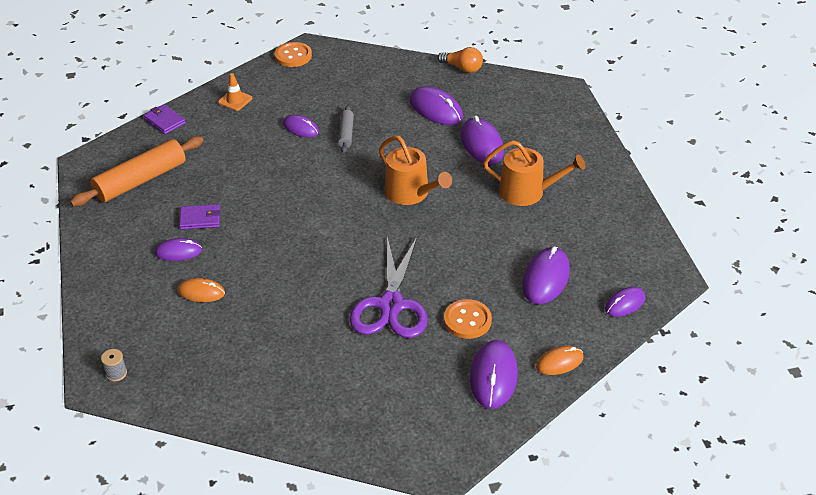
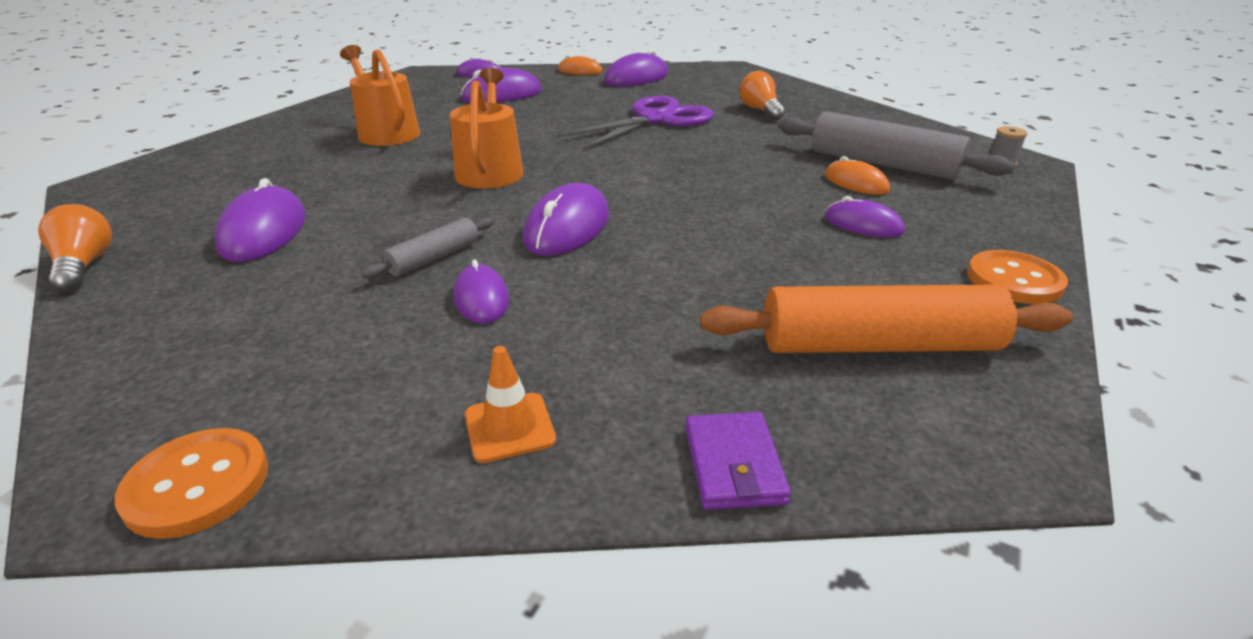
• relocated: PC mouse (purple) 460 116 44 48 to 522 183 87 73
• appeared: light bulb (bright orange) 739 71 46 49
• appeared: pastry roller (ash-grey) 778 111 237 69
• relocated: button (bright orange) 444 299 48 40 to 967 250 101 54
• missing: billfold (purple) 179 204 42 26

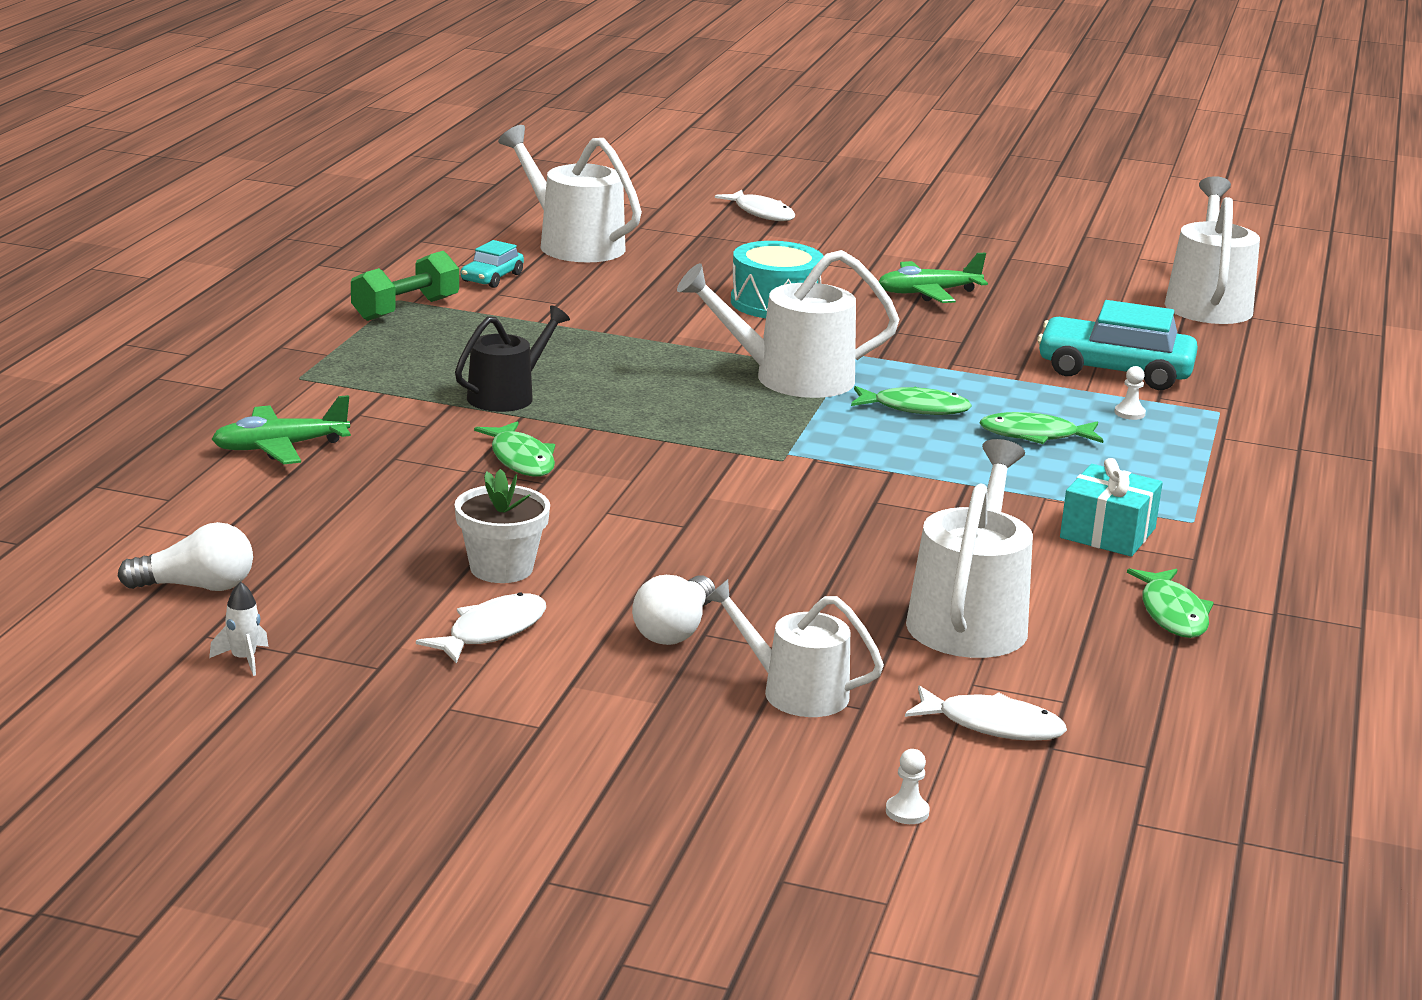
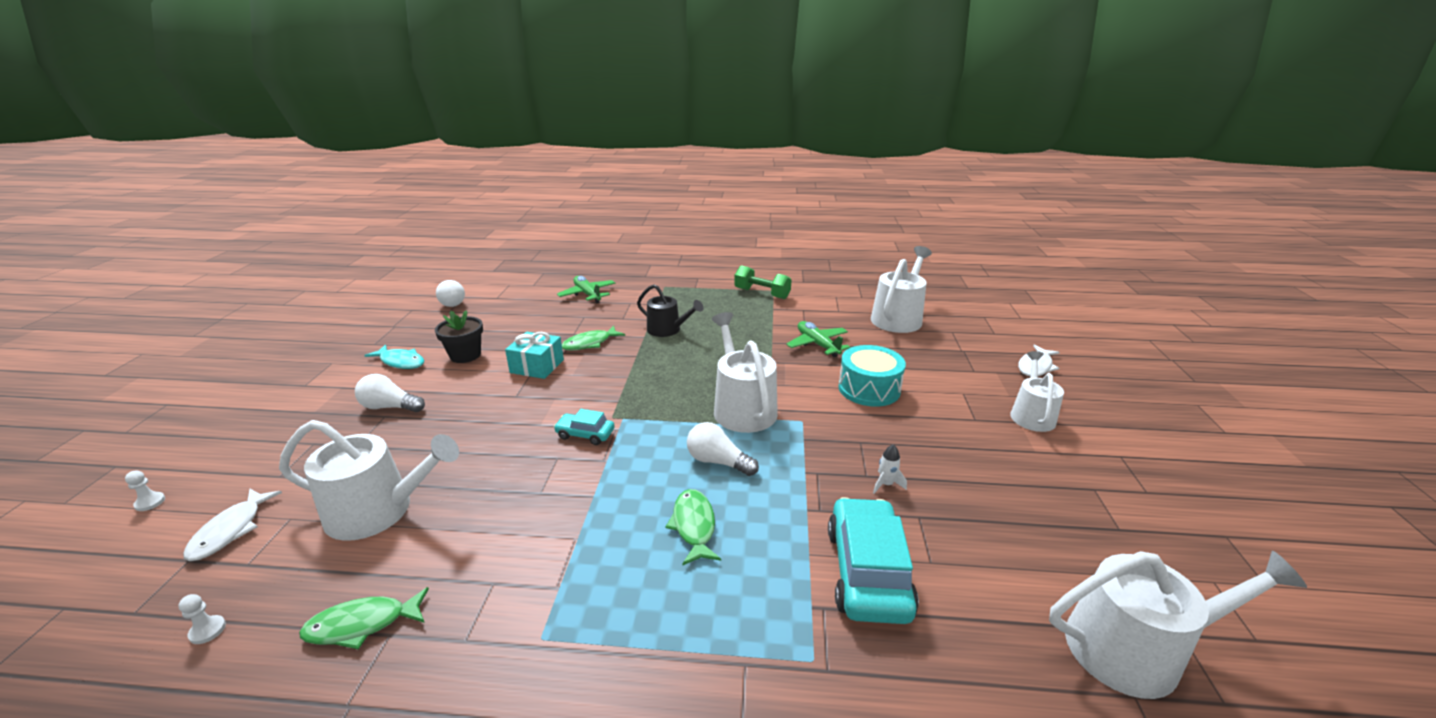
• relocated: pawn (pure white) 1114 366 32 54 to 178 594 48 50
• colour: fish (pure white) 416 592 130 72 to fish (teal) 364 345 60 24
• colour: potted plant (pure white) 455 469 95 114 to potted plant (jet-black) 435 310 48 53
• relocated: gift (teal) 1060 458 103 99 to 505 332 59 47
• relocated: car (teal) 461 240 63 48 to 554 409 61 36
• exchanged: fish (leaf-green) 851 386 121 29 to light bulb (pure white) 687 422 72 54
• relocated: aeroplane (leaf-green) 879 253 109 50 to 786 321 64 36
• relocated: rocket (pure white) 209 582 60 94 to 873 444 34 50
• relocated: watering can (pure white) 705 579 179 138 to 1010 351 54 81

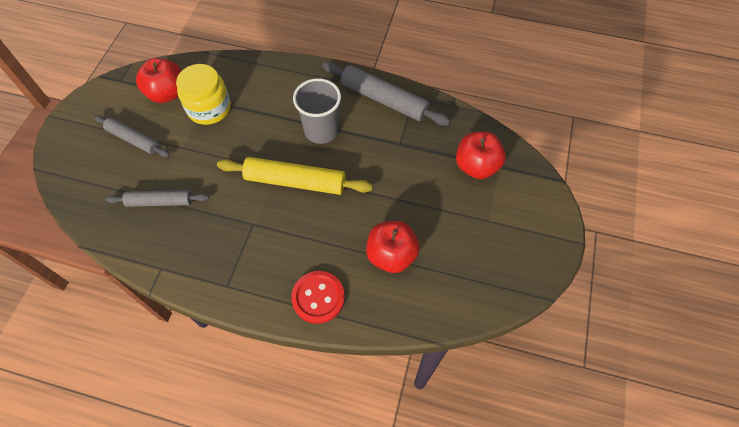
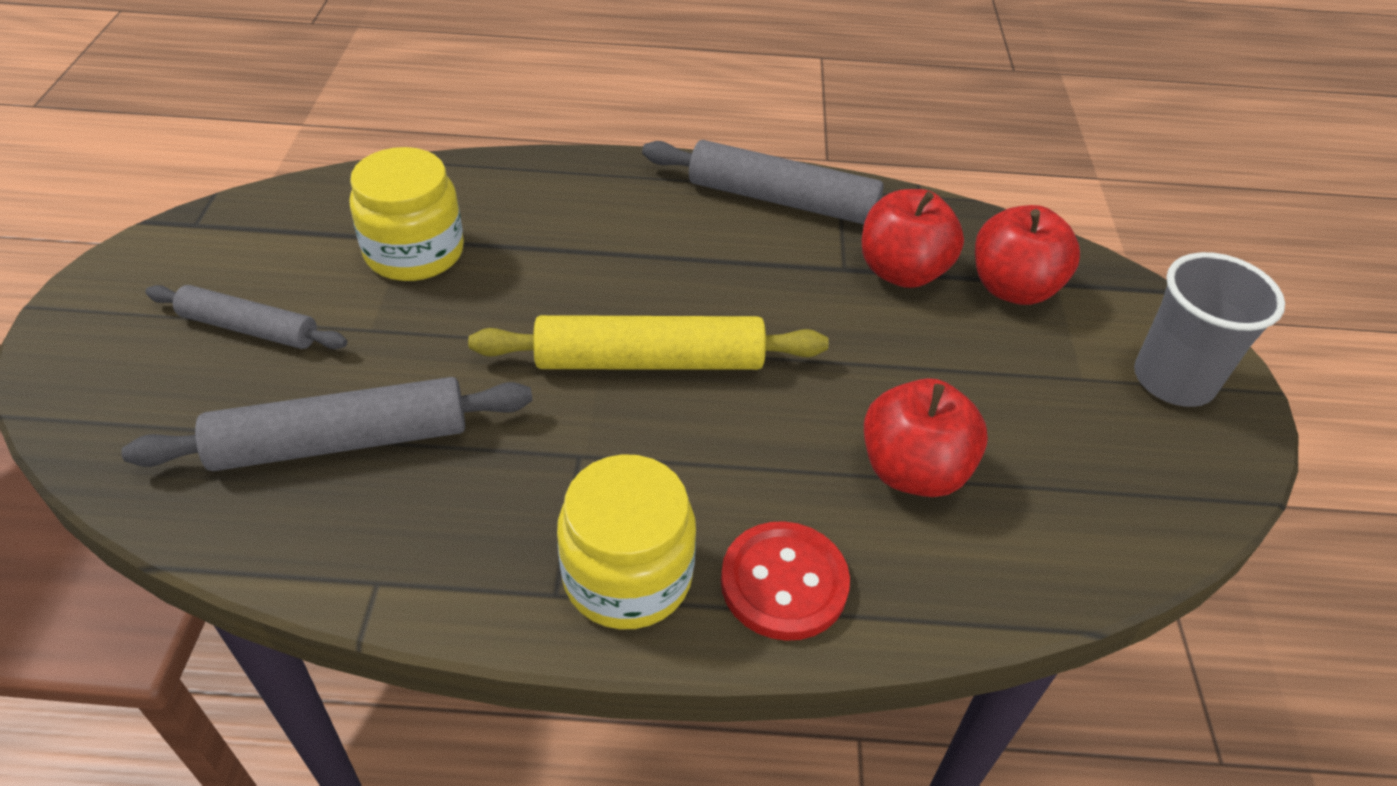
• size: pastry roller (ash-grey) 106 190 103 17 = 121 377 412 94 x1.58
• appeared: preserve jar (bright yellow) 557 454 139 176
• relocated: apple fruit (crimson) 136 58 45 45 to 861 189 103 99
• relocated: tumbler (ash-grey) 293 78 48 66 to 1134 252 151 155

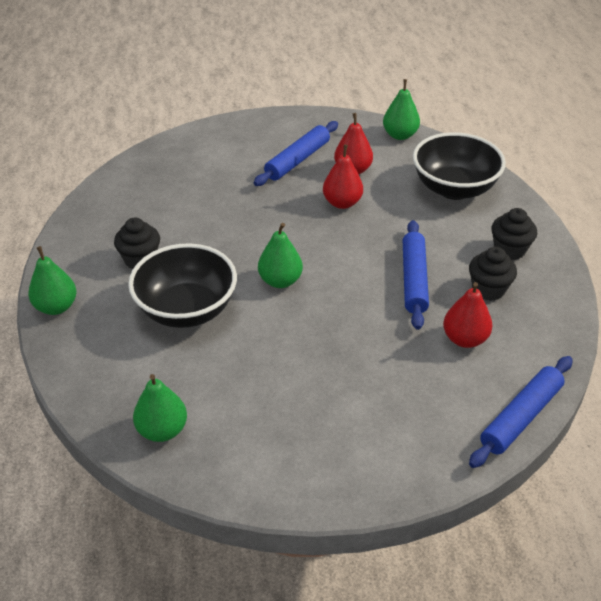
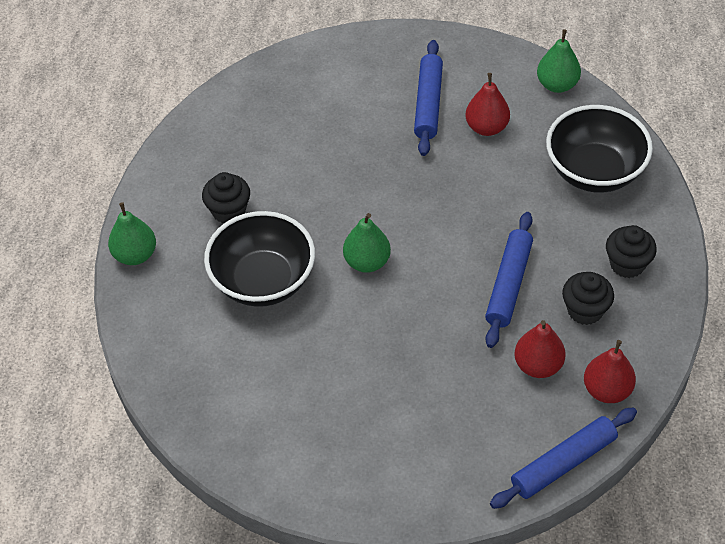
• spun: pastry roller (royal blue) 254 121 84 65 = 414 40 29 116 45 degrees counterclockwise
• relocated: toy pear (crimson) 323 145 40 64 to 584 340 52 63
• missing: toy pear (leaf-green) 133 374 54 68

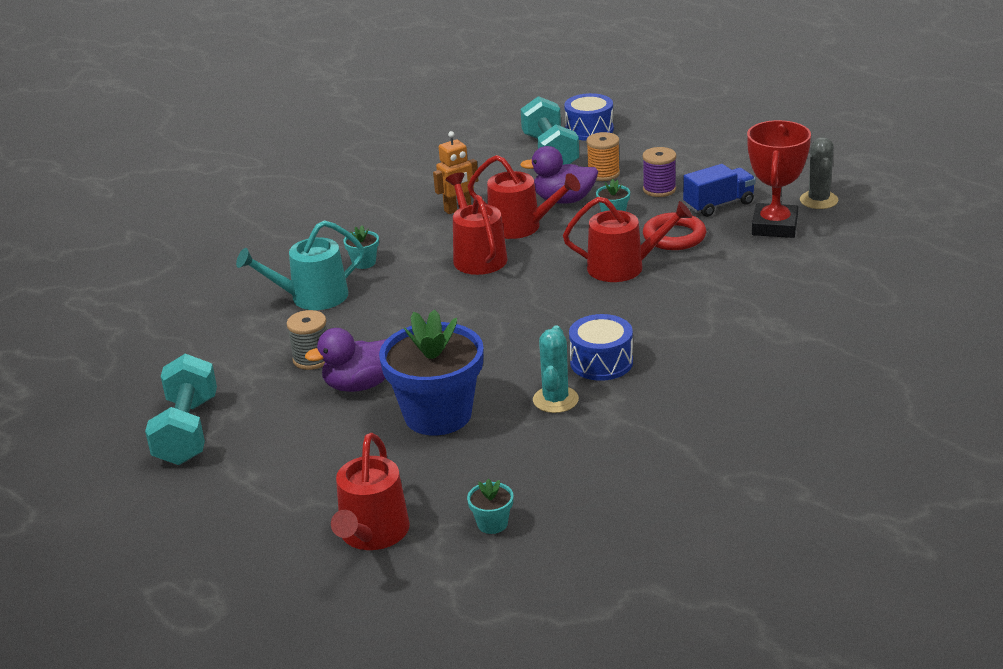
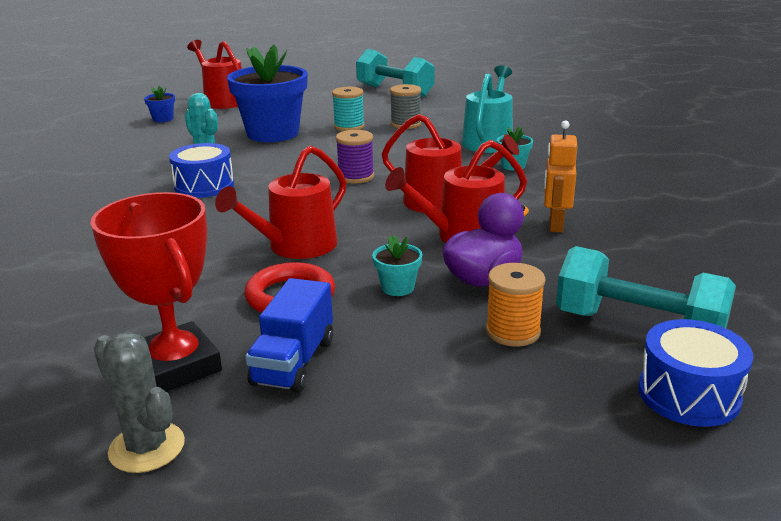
• colour: potted plant (teal) 467 478 47 56 to potted plant (royal blue) 144 86 31 36
• exchanged: toy duck (purple) 305 328 82 64 to bobbin (teal) 332 87 33 44
• relocated: bobbin (purple) 642 147 34 50 to 336 130 38 53

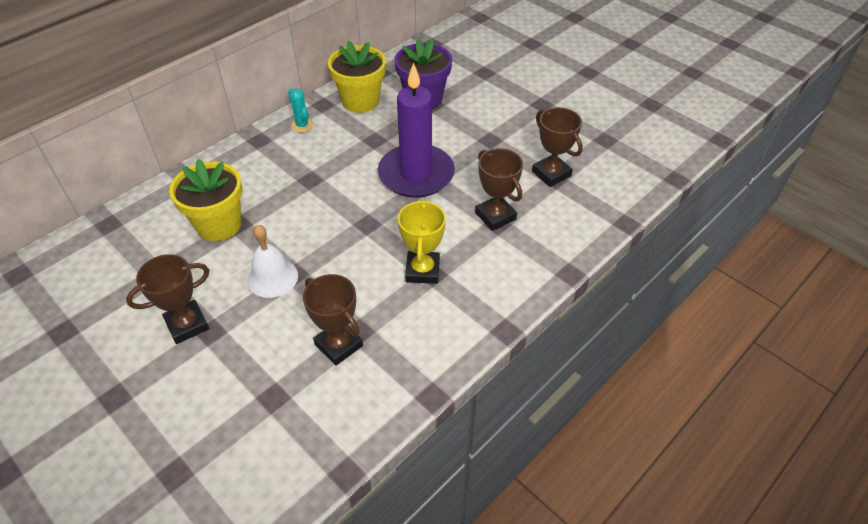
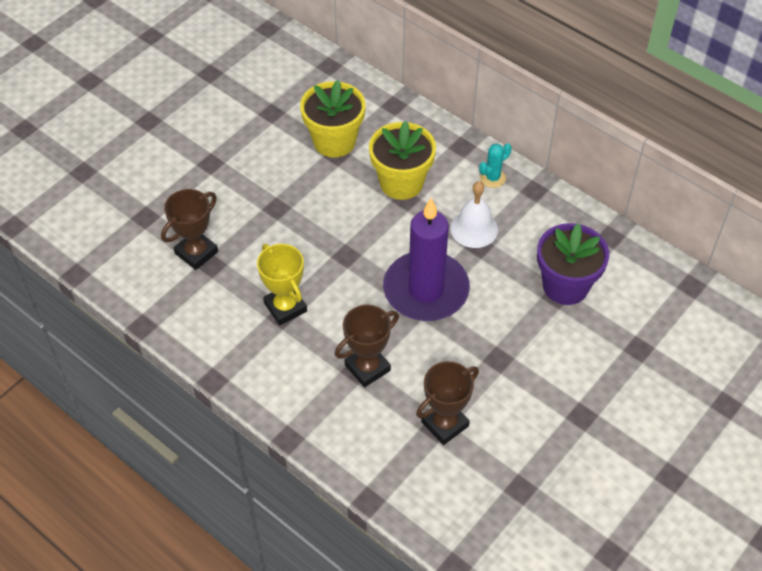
• spun: award cup (bright yellow) 398 199 48 85 = 257 244 50 81 60 degrees clockwise
• relocated: potted plant (bright yellow) 328 41 58 72 to 369 121 67 79
• relocated: hand bell (pure white) 247 225 51 73 to 450 181 48 67
• missing: award cup (russet) 126 254 83 90

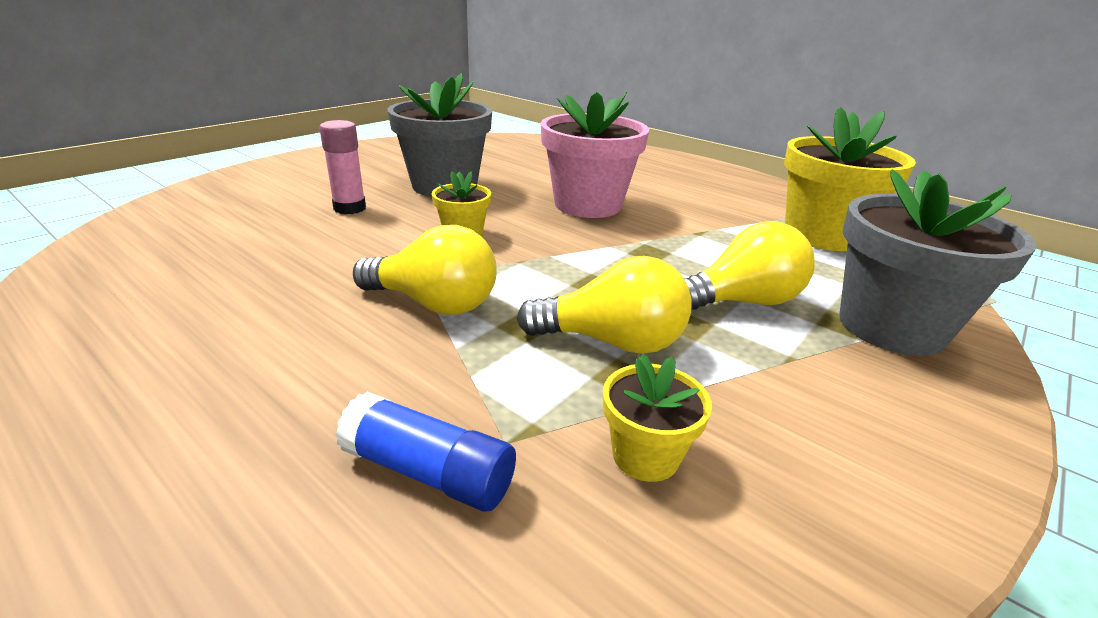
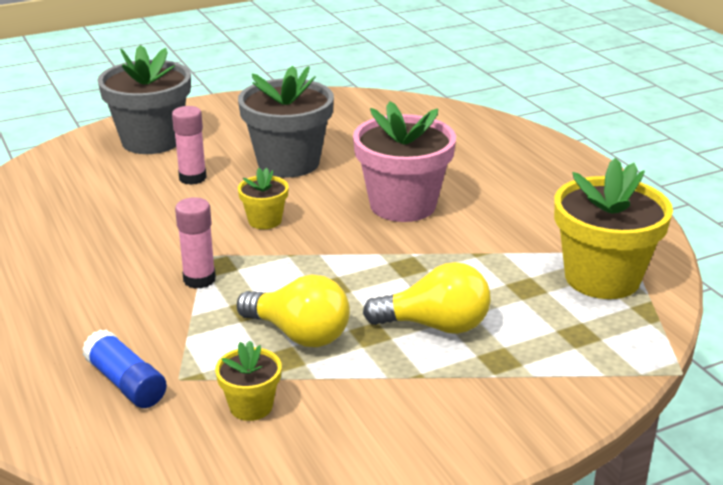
• relocated: potted plant (ash-grey) 840 169 196 187 to 97 45 94 109
• exchanged: light bulb (bright yellow) 353 225 144 90 to stick of glue (rosy) 175 197 41 92

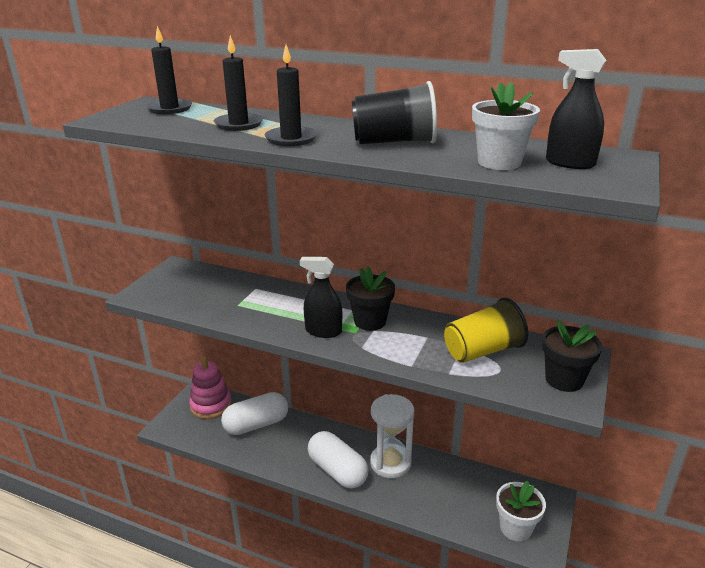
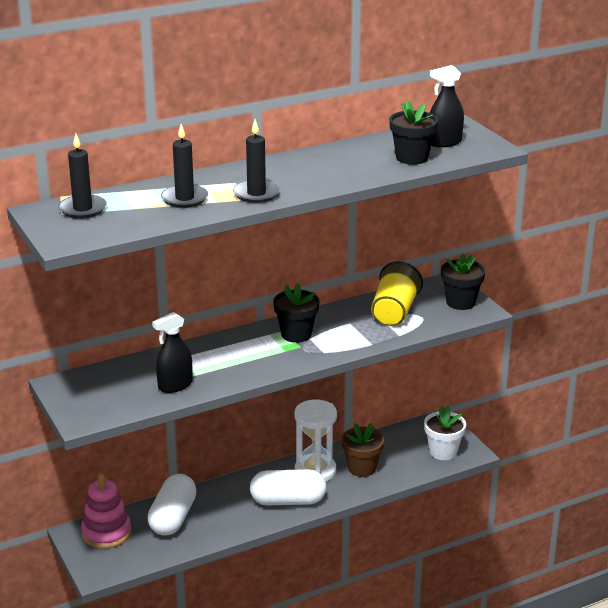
• relocated: spray bottle (jet-black) 300 257 42 81 to 152 312 41 81
• appeared: potted plant (russet) 342 423 42 54
• colour: potted plant (pure white) 472 82 68 88 to potted plant (jet-black) 389 100 49 65
• missing: tumbler (jet-black) 352 81 85 63

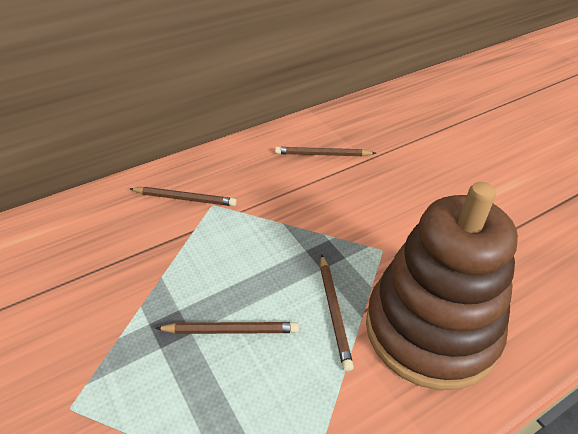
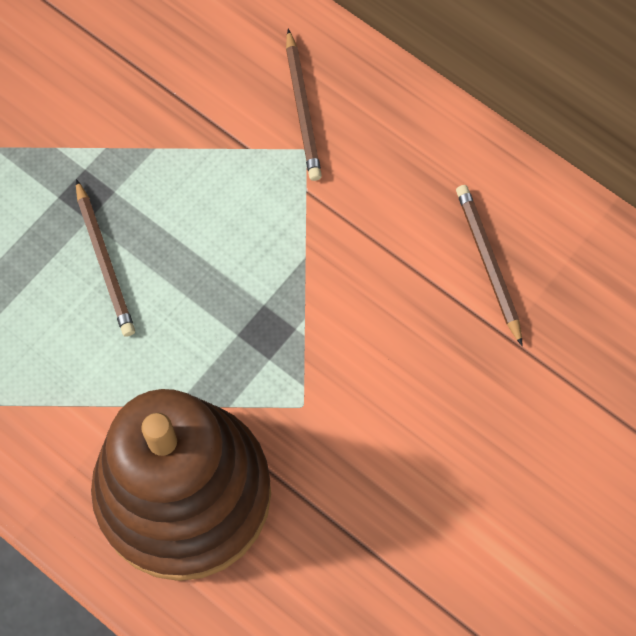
• missing: lead pencil (russet) 320 254 34 117

